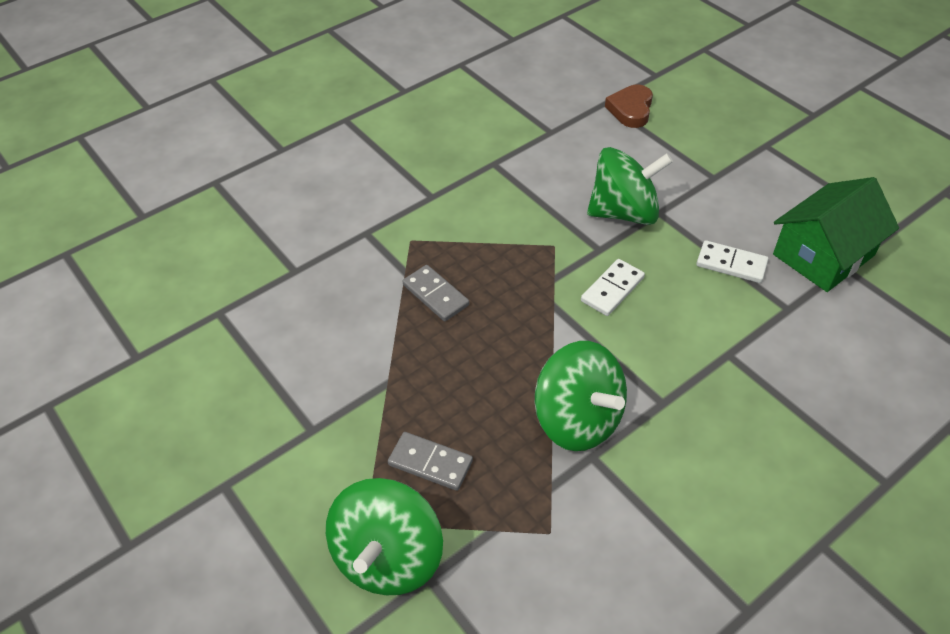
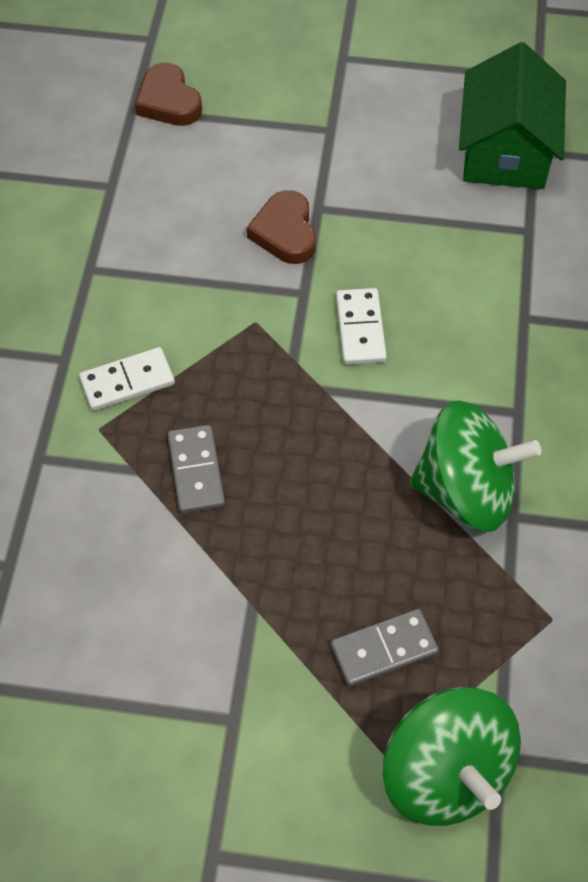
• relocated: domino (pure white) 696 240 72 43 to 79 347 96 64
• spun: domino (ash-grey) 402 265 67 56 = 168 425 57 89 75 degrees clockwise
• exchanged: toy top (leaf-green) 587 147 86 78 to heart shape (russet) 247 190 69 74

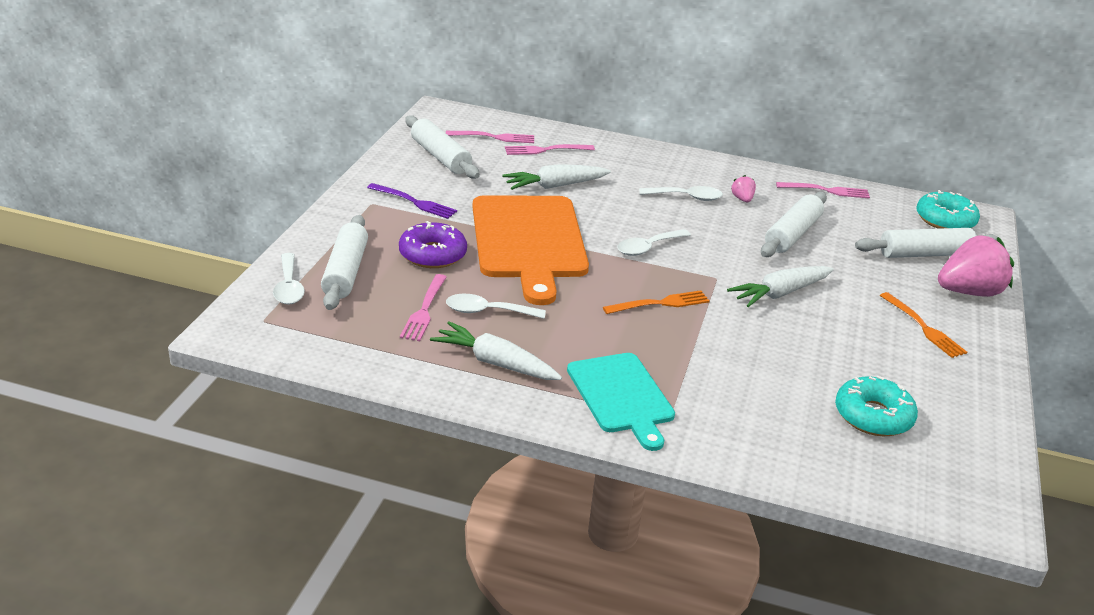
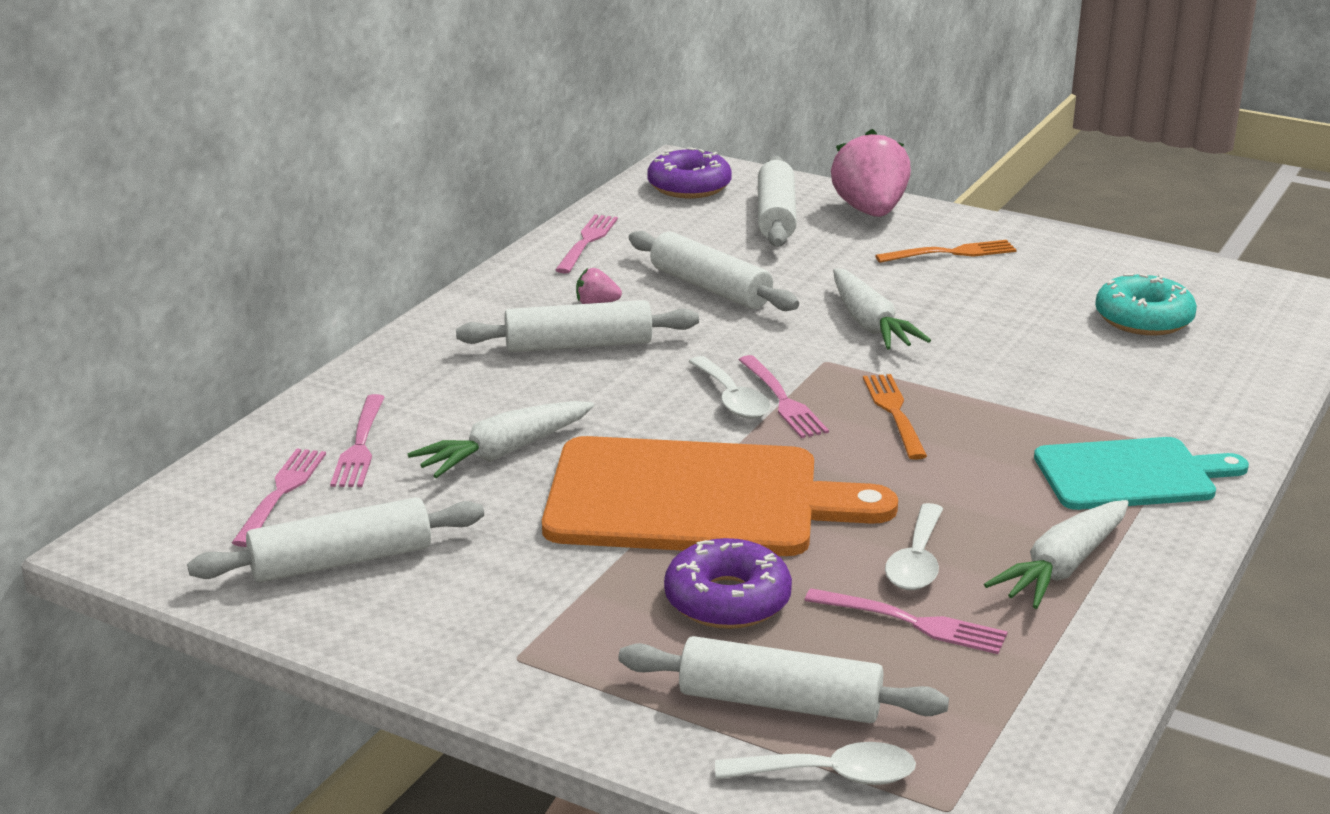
• spun: carrot (pure white) 502 164 109 26 = 407 401 187 77 60 degrees clockwise
• exchanged: teaspoon (pure white) 639 186 84 15 to pastry roller (pure white) 456 300 243 52
• colour: doughnut (teal) 917 190 63 39 to doughnut (purple) 647 147 85 51
• appeared: table fork (rosy) 739 355 90 83
• missing: table fork (purple) 367 183 90 36

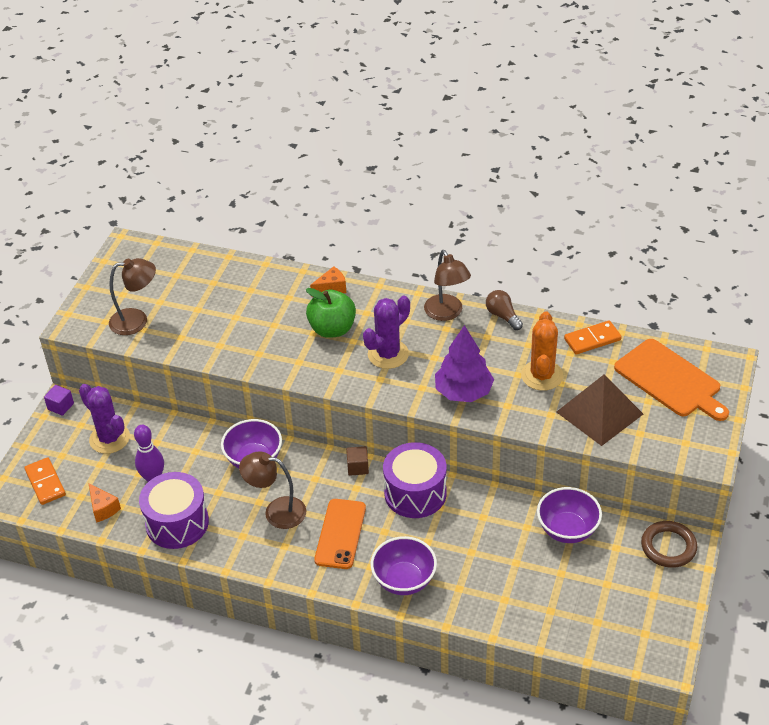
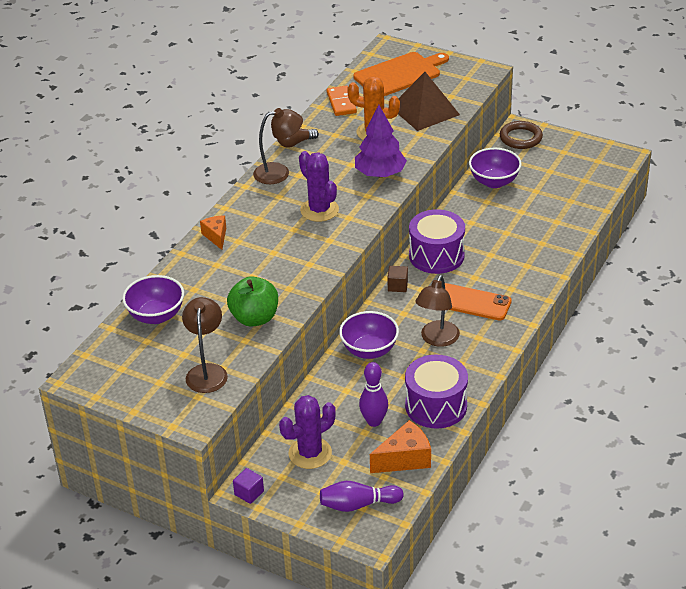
• relocated: bowl (purple) 371 536 66 59 to 122 275 62 49
• relocated: apple fruit (leaf-green) 306 288 50 50 to 227 276 51 51
• exchanged: domino (bright orange) 24 457 42 48 to bowling pin (purple) 320 481 84 31
• size: cheese wedge (bright orange) 88 483 33 40 = 370 420 61 53 x1.56

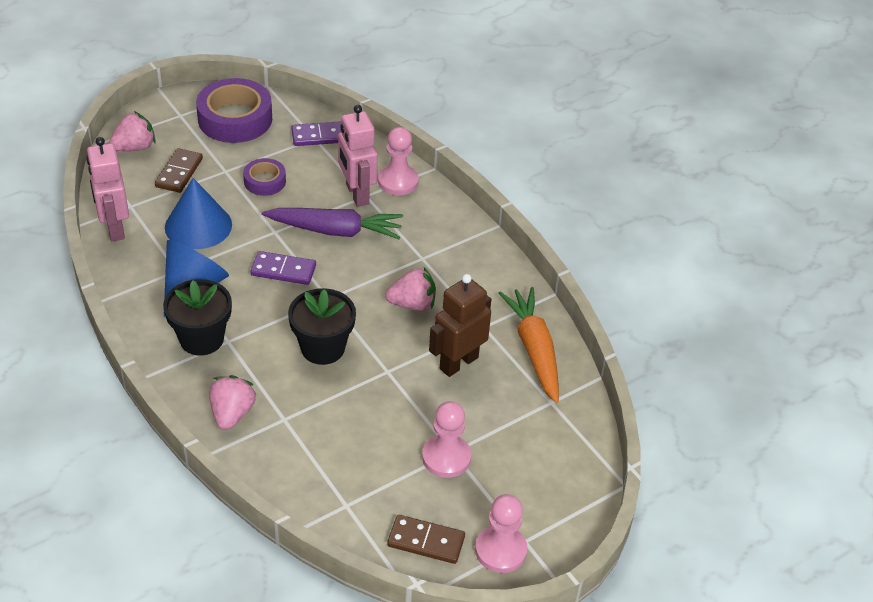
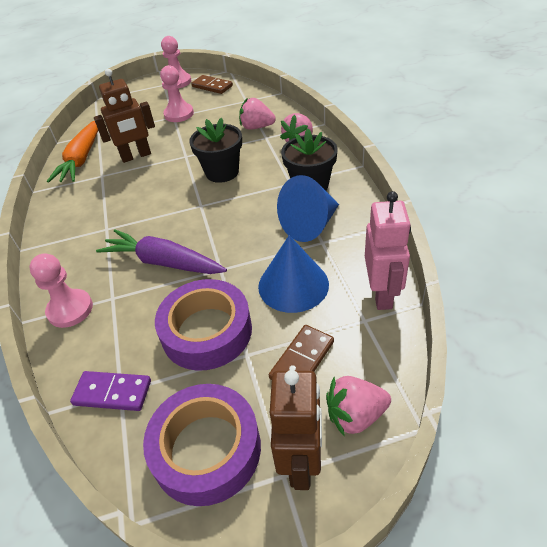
• size: roll of tape (purple) 243 158 43 38 = 155 279 97 91 x1.86
• relocated: berry (rosy) 385 267 51 44 to 239 98 37 32
• appeared: robot (russet) 270 370 52 120
• missing: domino (purple) 251 251 65 34
• missing: robot (rosy) 338 105 40 102

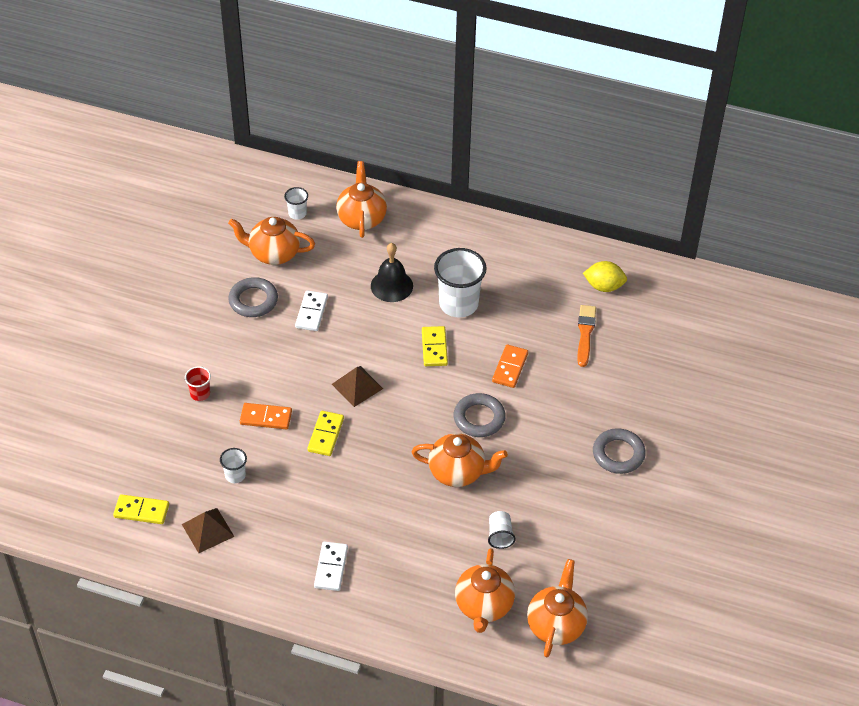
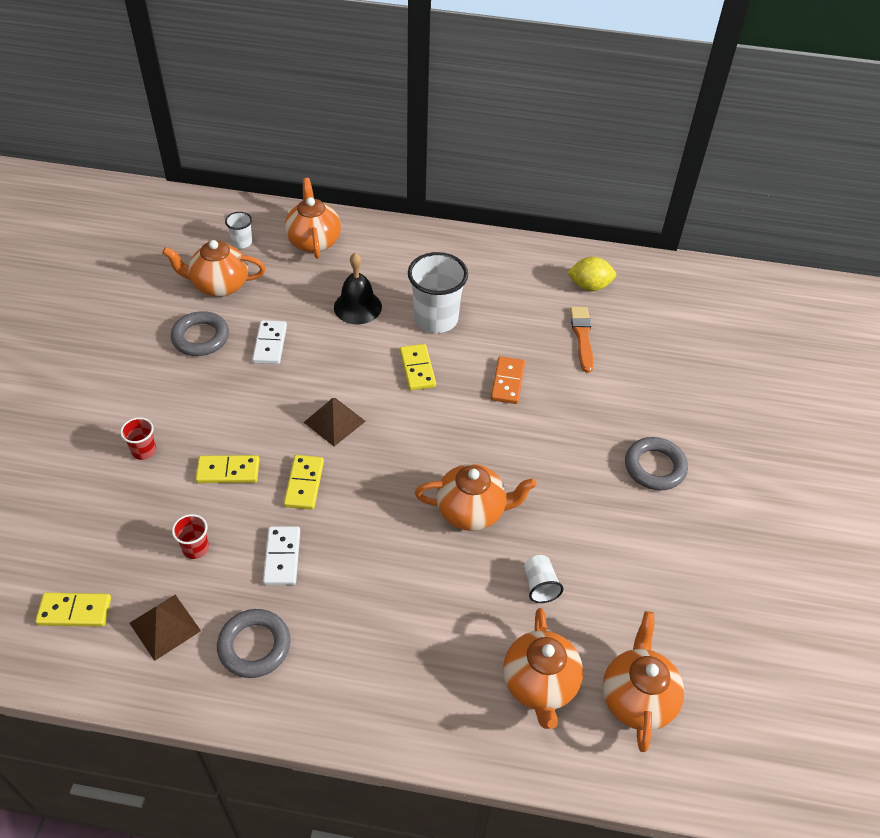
• colour: tumbler (pure white) 220 448 27 35 to tumbler (crimson) 172 514 37 45
• colour: domino (bright orange) 240 403 52 26 to domino (bright yellow) 195 455 65 28
• relocated: torus (ash-grey) 454 393 52 44 to 217 609 74 69
• relocated: domino (pure white) 314 542 34 49 to 263 526 37 59

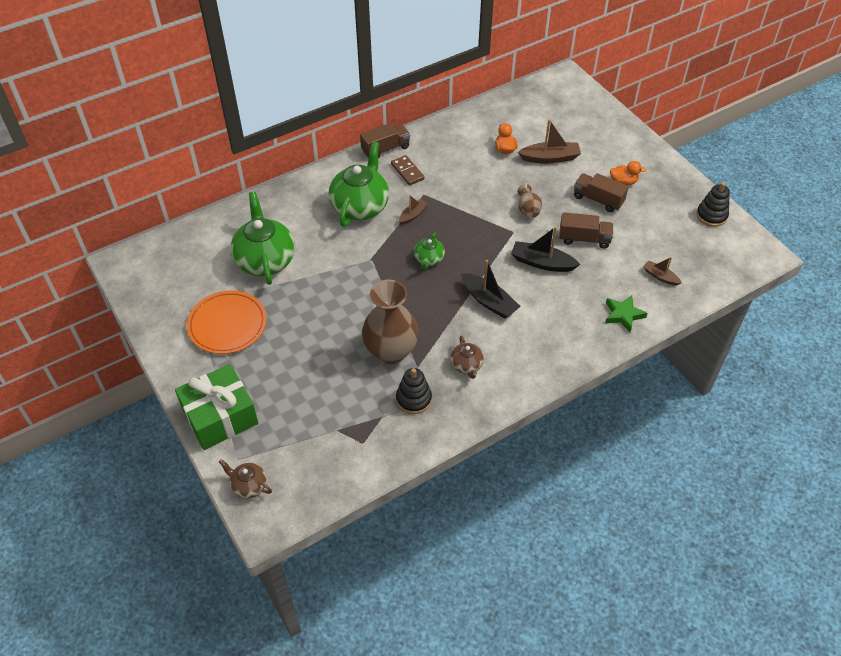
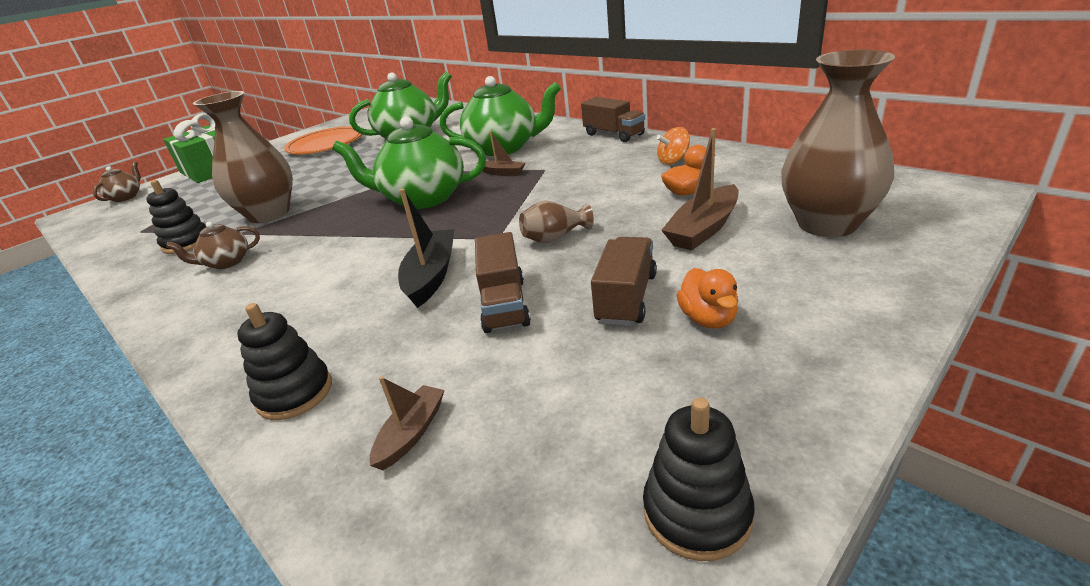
• exchanged: star (leaf-green) 605 295 43 37 to ring stacker (jet-black) 237 303 95 117
• size: teapot (leaf-green) 414 233 31 36 = 332 117 154 92 x2.05
• appeared: toy top (bright orange) 657 127 33 38
• spun: boat (russet) 518 119 63 45 = 661 128 78 123 60 degrees clockwise
• appeared: tall vase (russet) 781 50 114 187
• missing: domino (russet) 391 155 34 31
• missing: boat (jet-black) 461 260 60 59

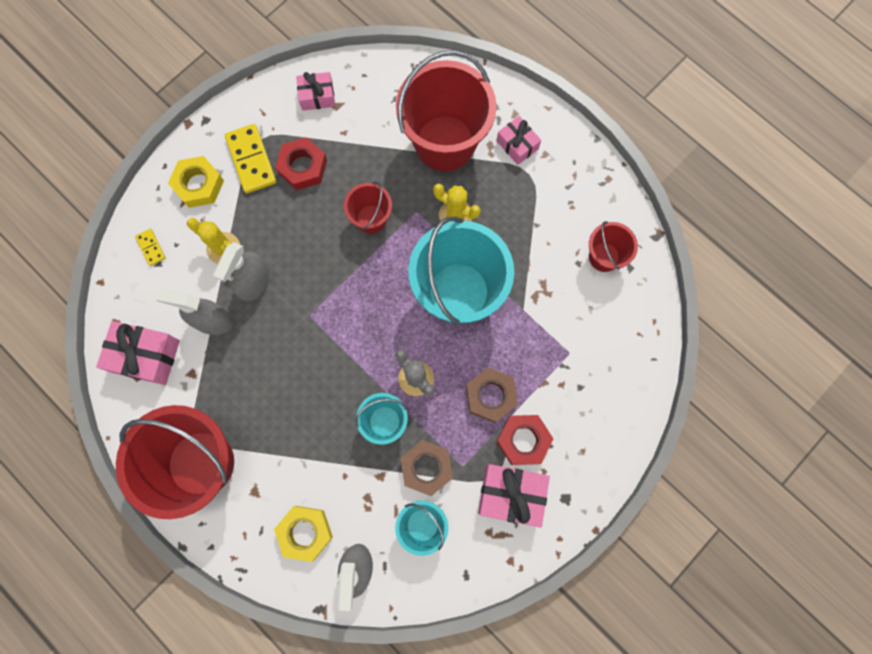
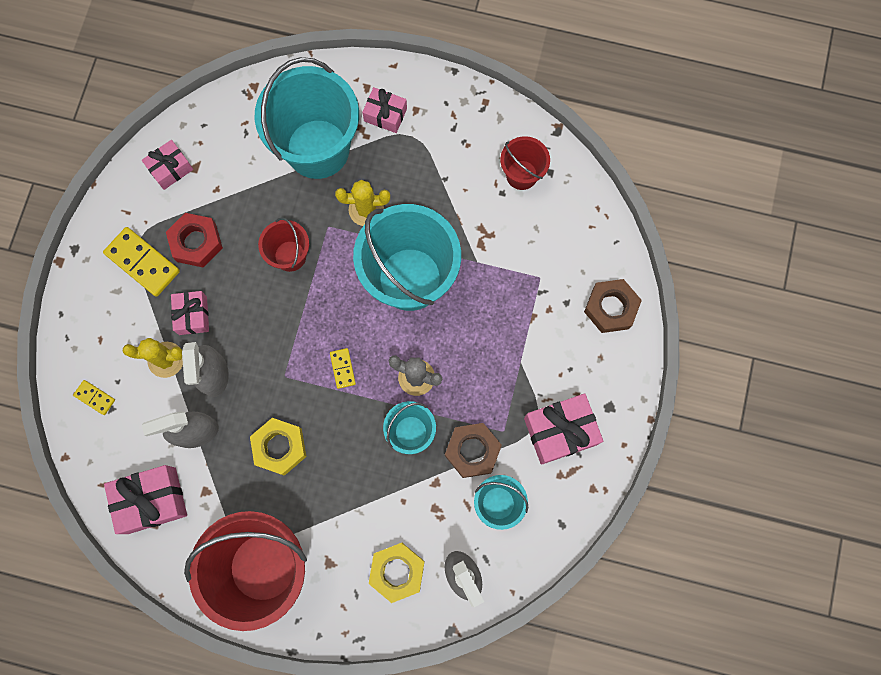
• appeared: gift (rosy) 171 291 38 44
• relocated: nut (bright yellow) 168 156 56 52 to 250 418 56 58
• colour: sand bucket (crimson) 396 50 101 122 to sand bucket (teal) 255 57 104 122
• appeared: domino (bright yellow) 330 348 26 41
• relocated: nut (russet) 466 367 52 56 to 584 279 58 54
• missing: nut (crimson) 496 415 57 50

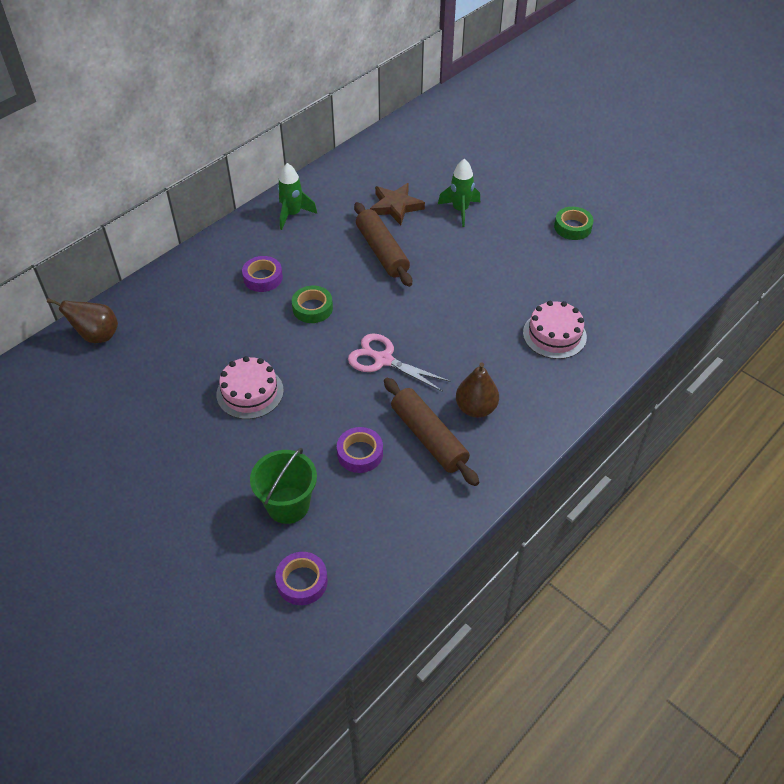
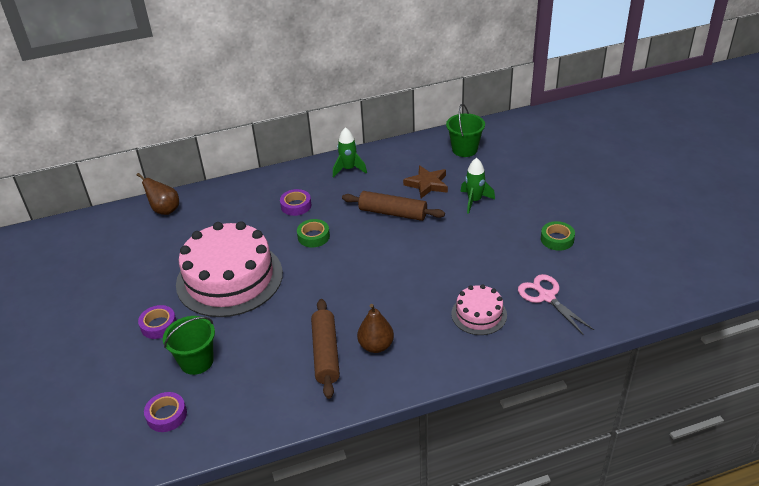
• relocated: roll of tape (purple) 337 427 46 46 to 138 305 38 34
• size: gateau (rosy) 216 356 68 63 = 176 221 107 96 x2.05
• spun: pastry roller (russet) 354 202 58 85 = 342 191 103 30 75 degrees counterclockwise
• appeared: sand bucket (leaf-green) 446 104 39 53
• relocated: pair of scissors (rosy) 348 333 103 59 to 518 274 76 61

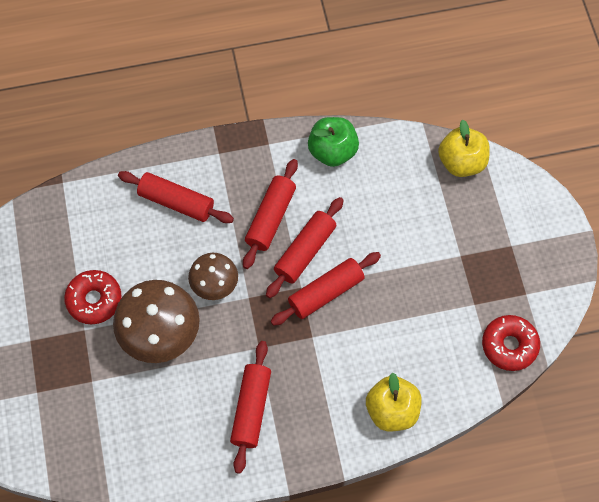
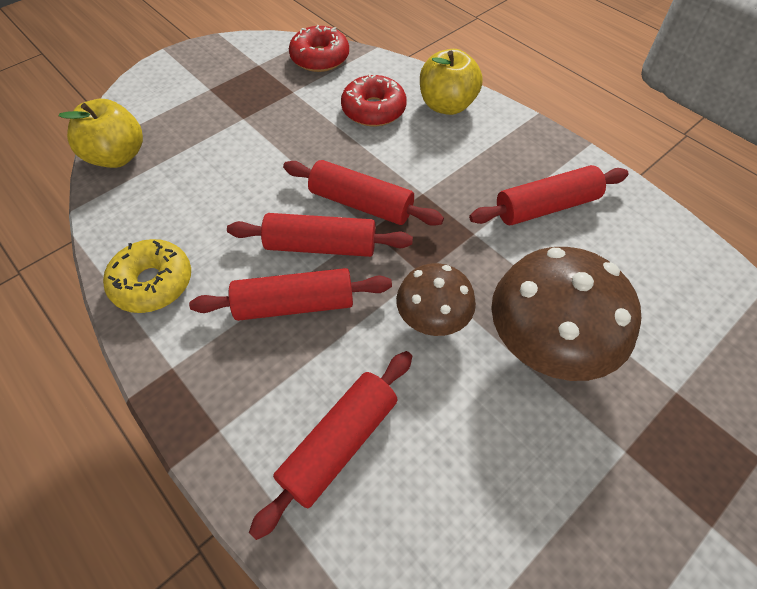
• exchanged: apple fruit (leaf-green) 308 117 51 50 to doughnut (bright yellow) 103 239 88 74
• spun: pastry roller (crimson) 118 171 116 52 = 249 351 163 189 45 degrees clockwise
• relocated: doughnut (crimson) 64 270 58 54 to 341 73 66 53

